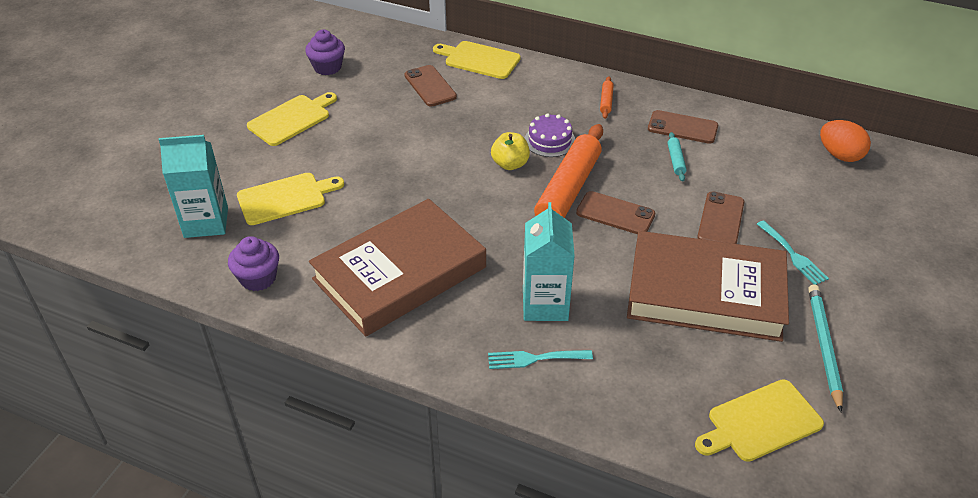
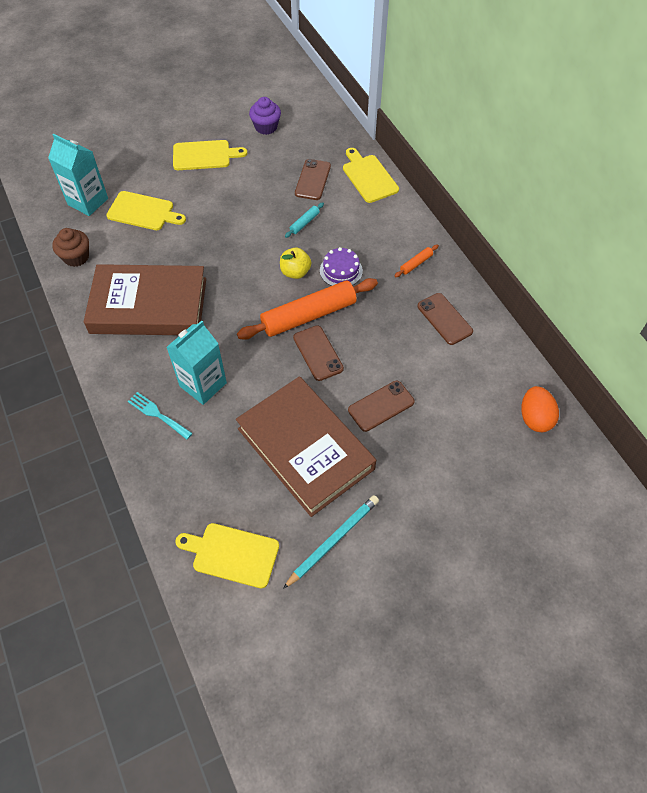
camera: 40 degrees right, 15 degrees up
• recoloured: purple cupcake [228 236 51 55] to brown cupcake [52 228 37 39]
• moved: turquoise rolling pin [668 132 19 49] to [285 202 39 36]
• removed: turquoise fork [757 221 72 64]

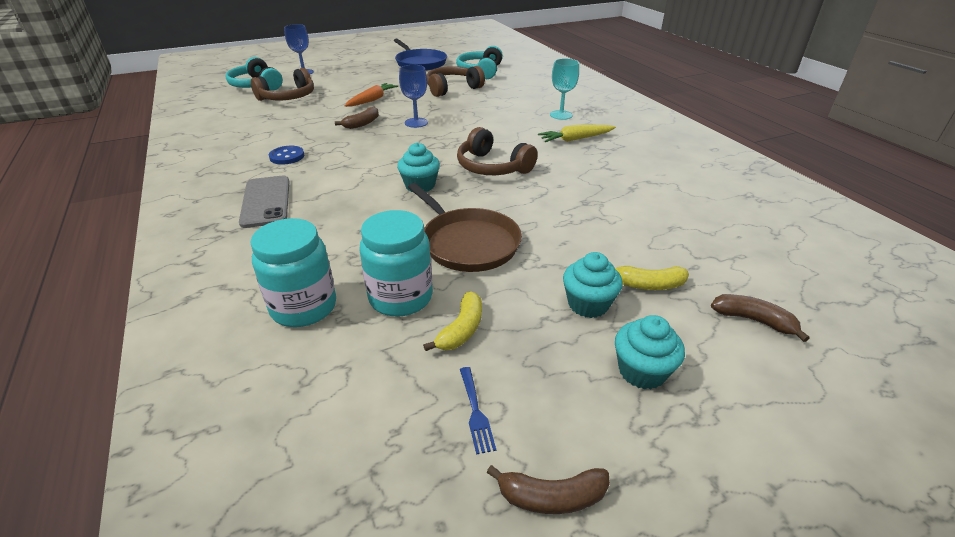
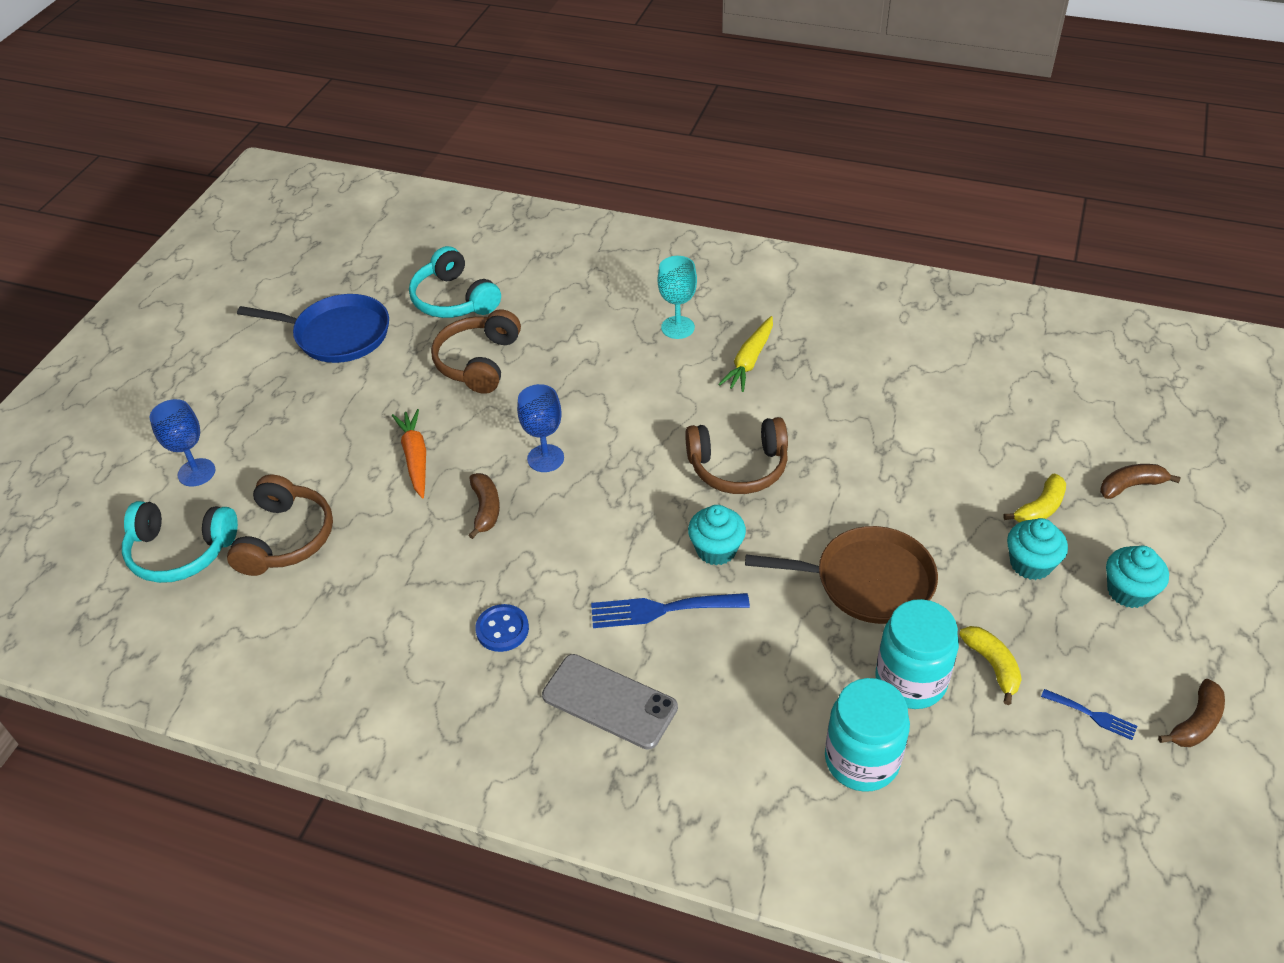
camera: 45 degrees left, 10 degrees up
• added: blue fork [591 593 159 35]

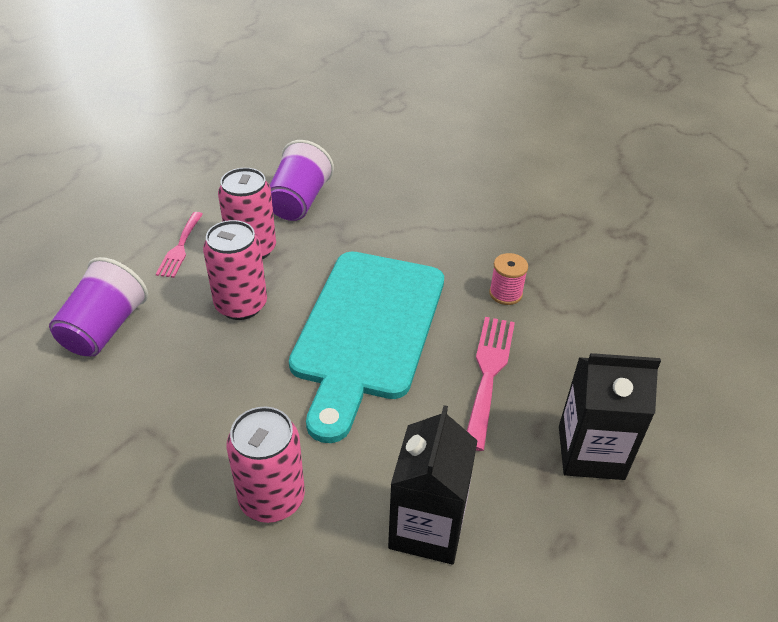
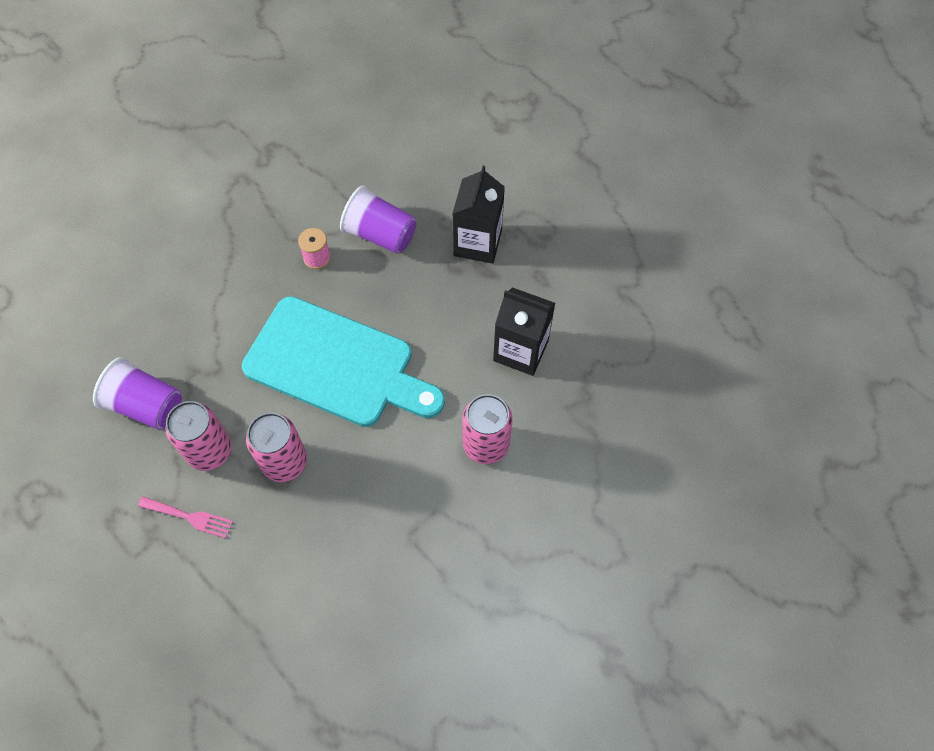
camera: 80 degrees left, 20 degrees up
• moved: purple cup [49 257 99 99] to [340 185 76 69]
• removed: pink fork [467 317 48 134]

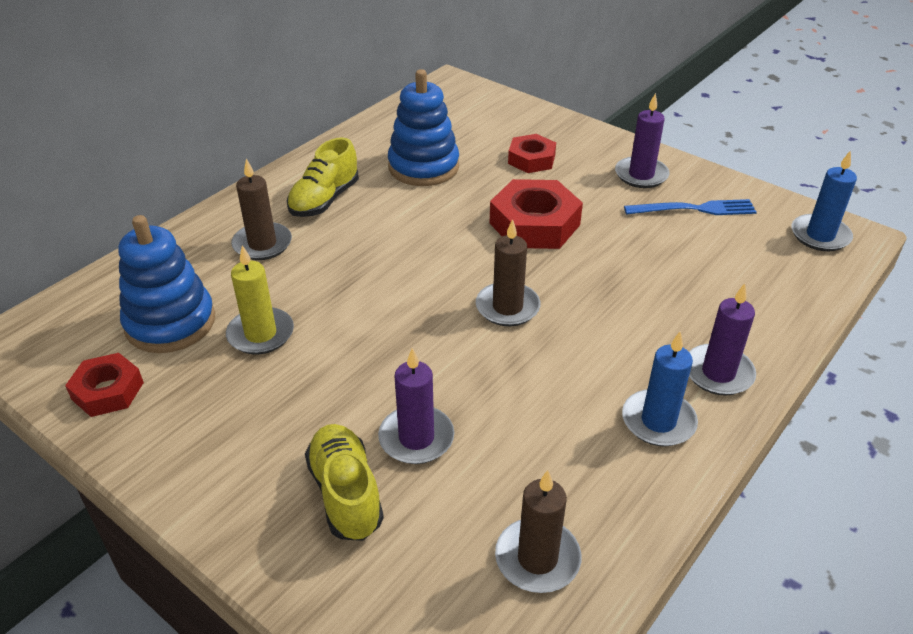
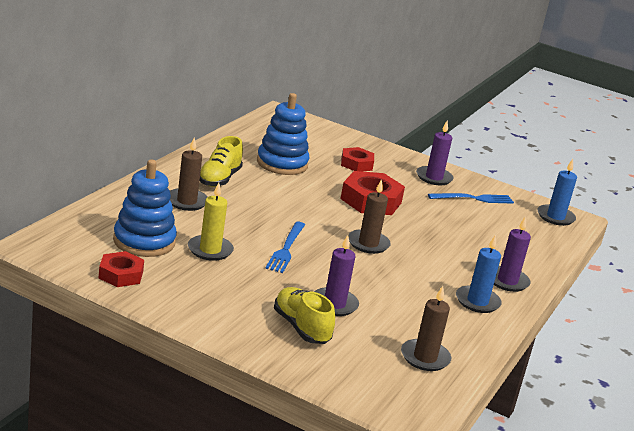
camera: 15 degrees left, 15 degrees down
• added: blue fork [265 222 40 51]

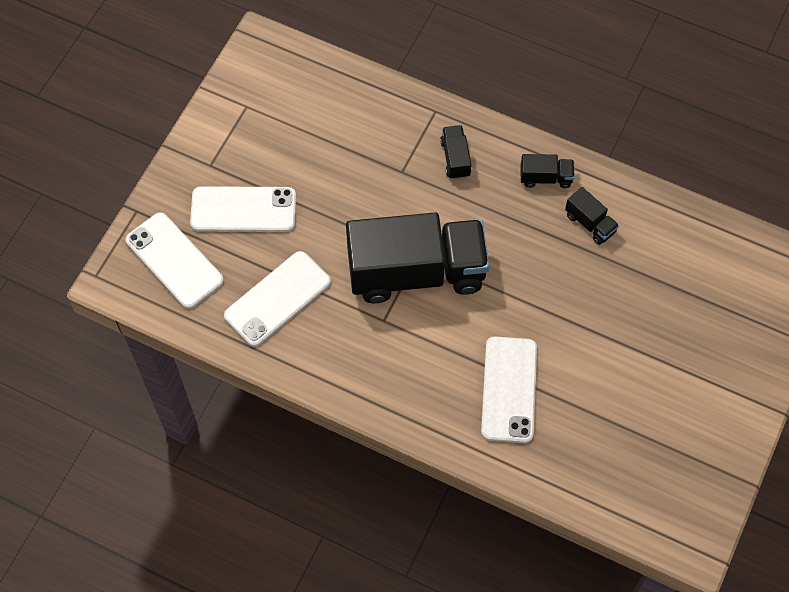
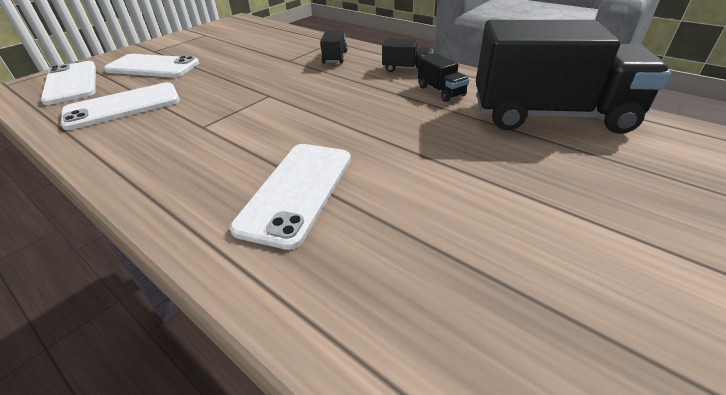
camera: 15 degrees right, 25 degrees down
• moved: black truck [346 212 143 91] to [476 20 195 114]

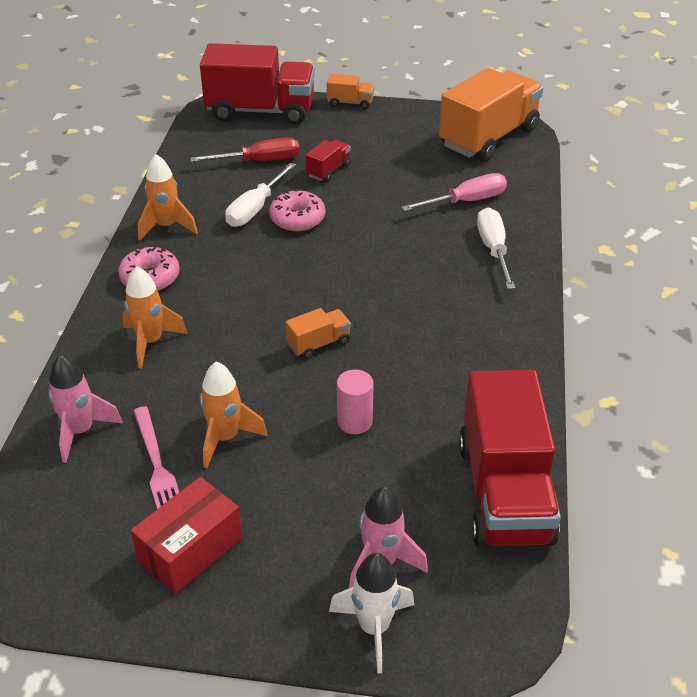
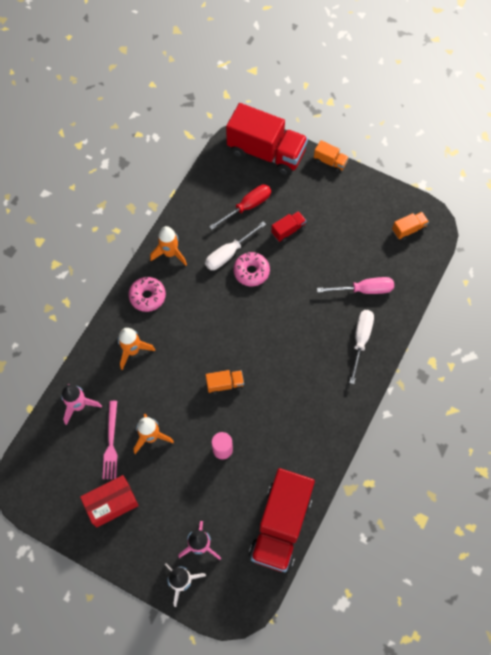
camera: 20 degrees right, 25 degrees up
• turned: red screwdriver [190 137 109 25] = [209 185 62 45] 45 degrees counterclockwise
• resized: orange truck [439 68 104 93] = [392 212 37 29] x0.43

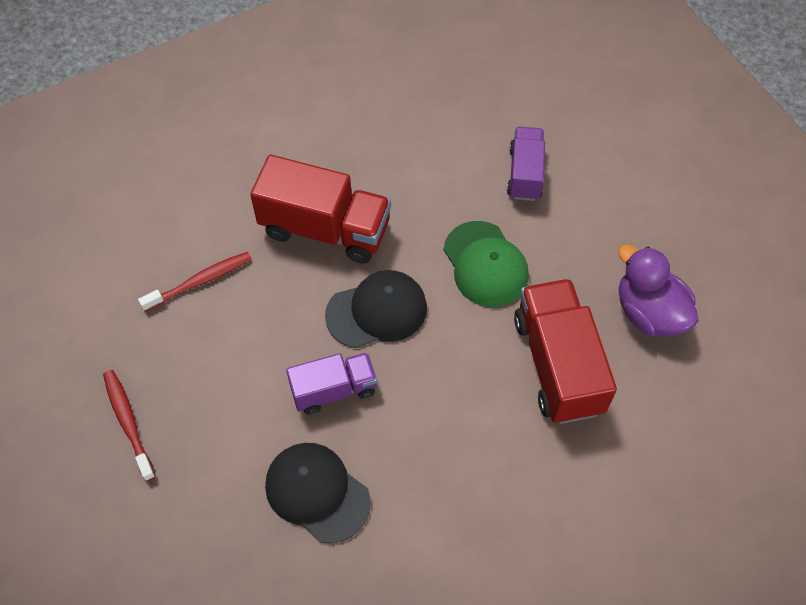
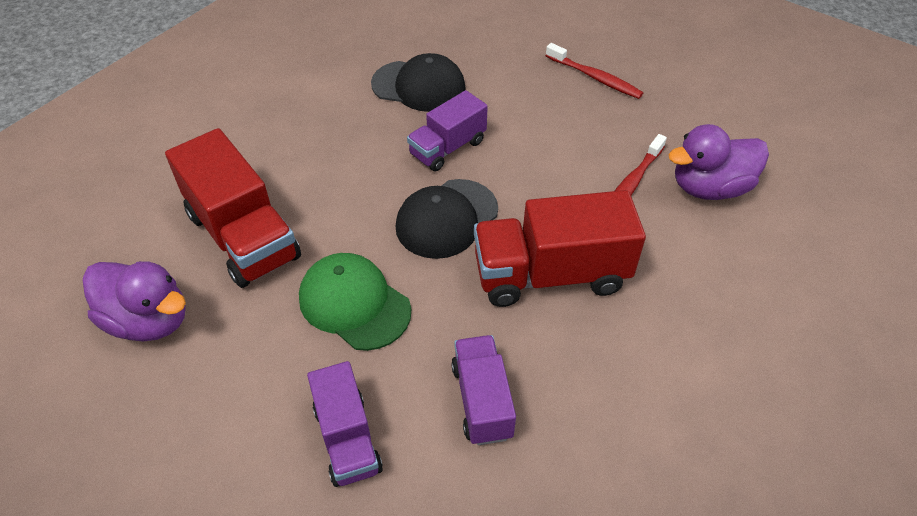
camera: 155 degrees right, 10 degrees down
• added: purple truck [451 335 65 110]
• added: purple duck [668 124 101 76]

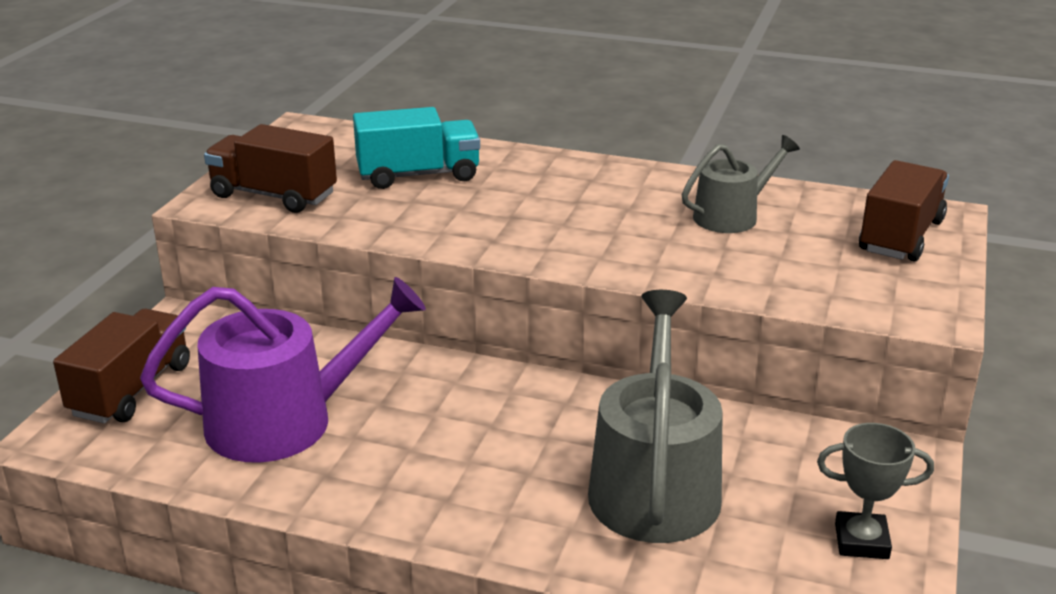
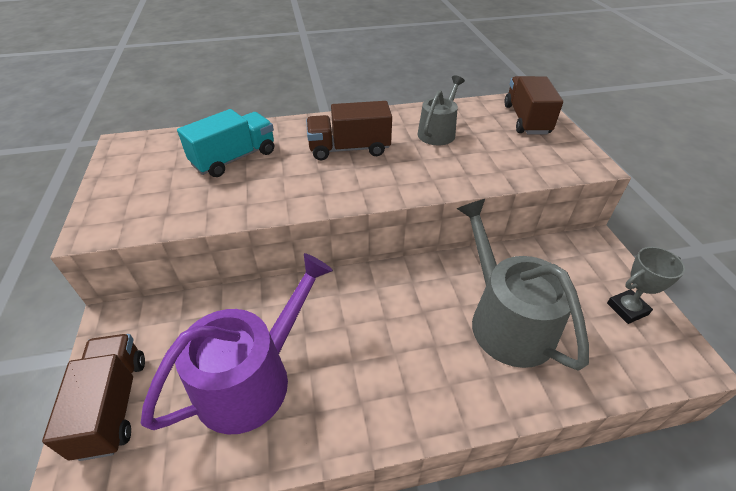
camera: 30 degrees left, 15 degrees up
• moved: brown truck [204 124 133 89] to [306 101 86 59]

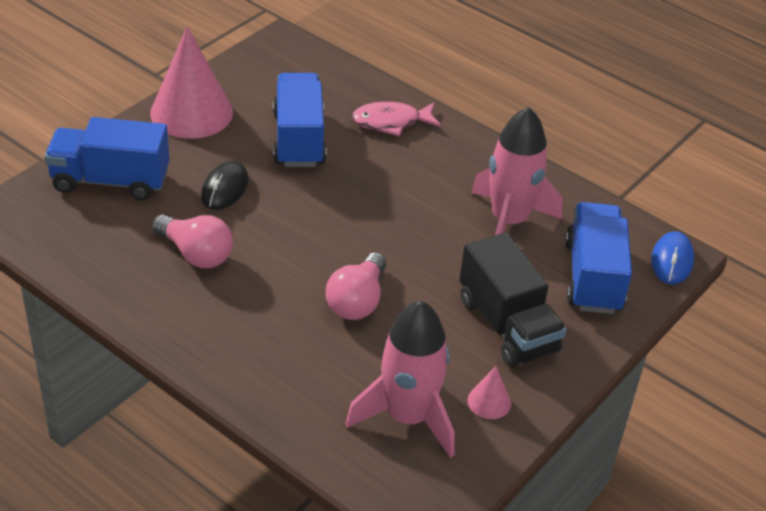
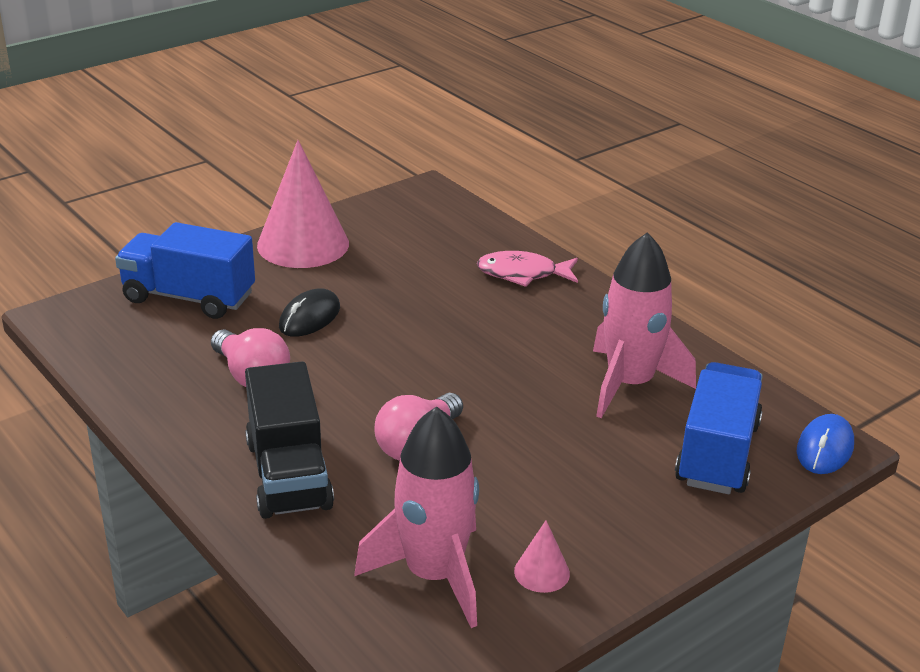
camera: 15 degrees right, 10 degrees down
• moved: black truck [459 233 108 135] to [245 361 89 158]
• removed: blue truck [273 73 54 94]

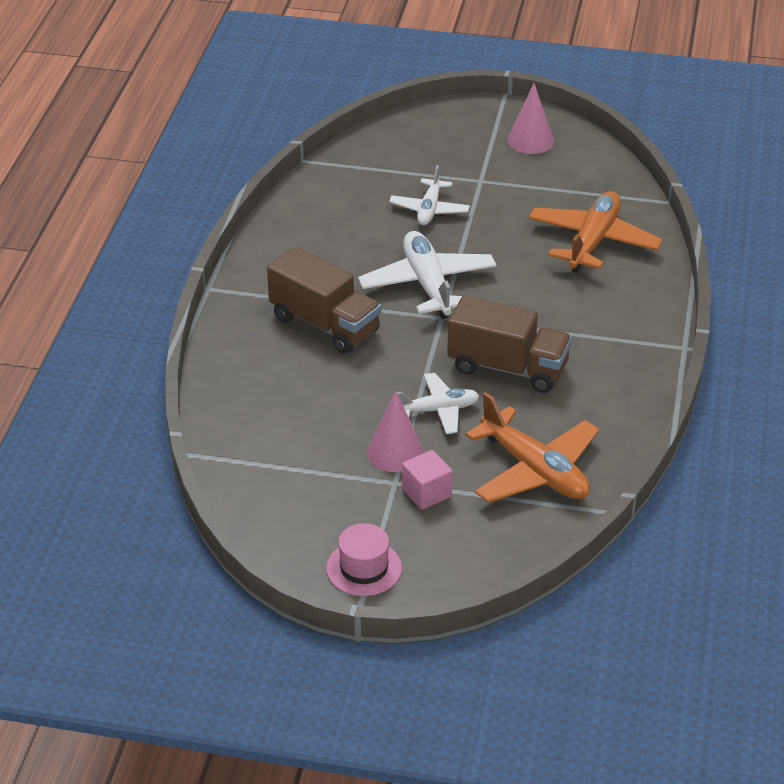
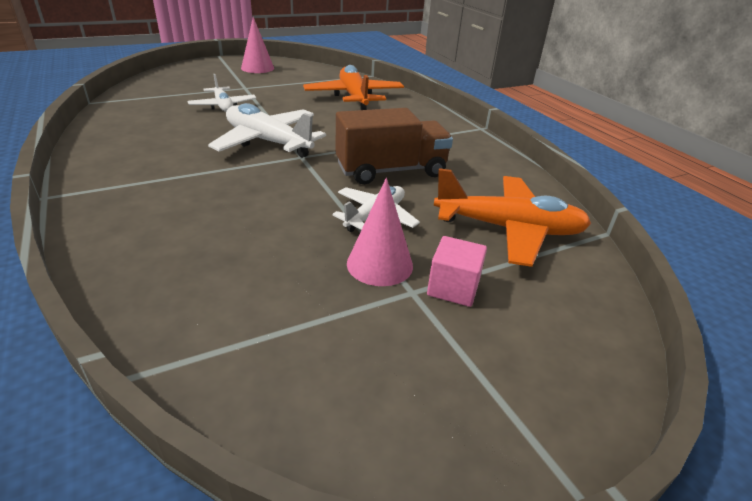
camera: 40 degrees left, 5 degrees down
• removed: brown truck [267 247 114 107]
• removed: pink hat [326 523 76 73]

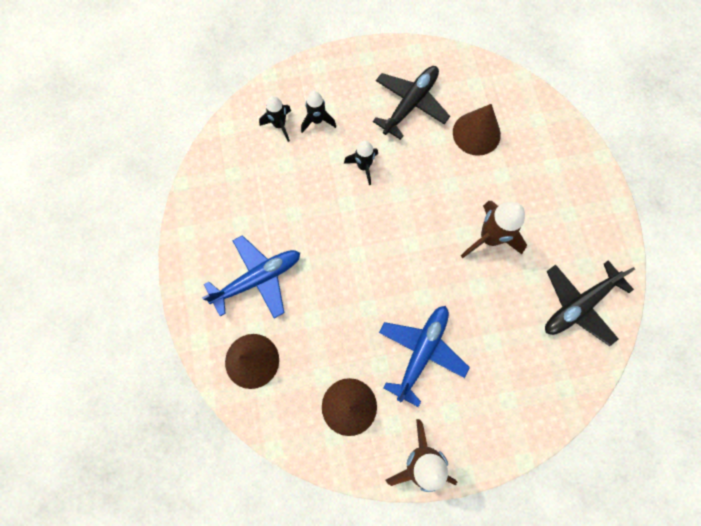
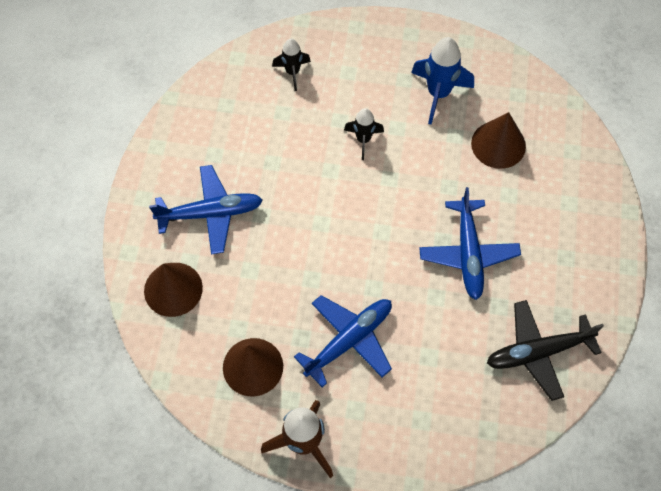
camera: 20 degrees right, 10 degrees down
• replaced: black plane [373 66 77 74] to blue rocket [411 37 63 88]
• replaced: brown rocket [461 201 66 57] to blue plane [419 187 102 113]
• removed: black rocket [301 91 35 42]

